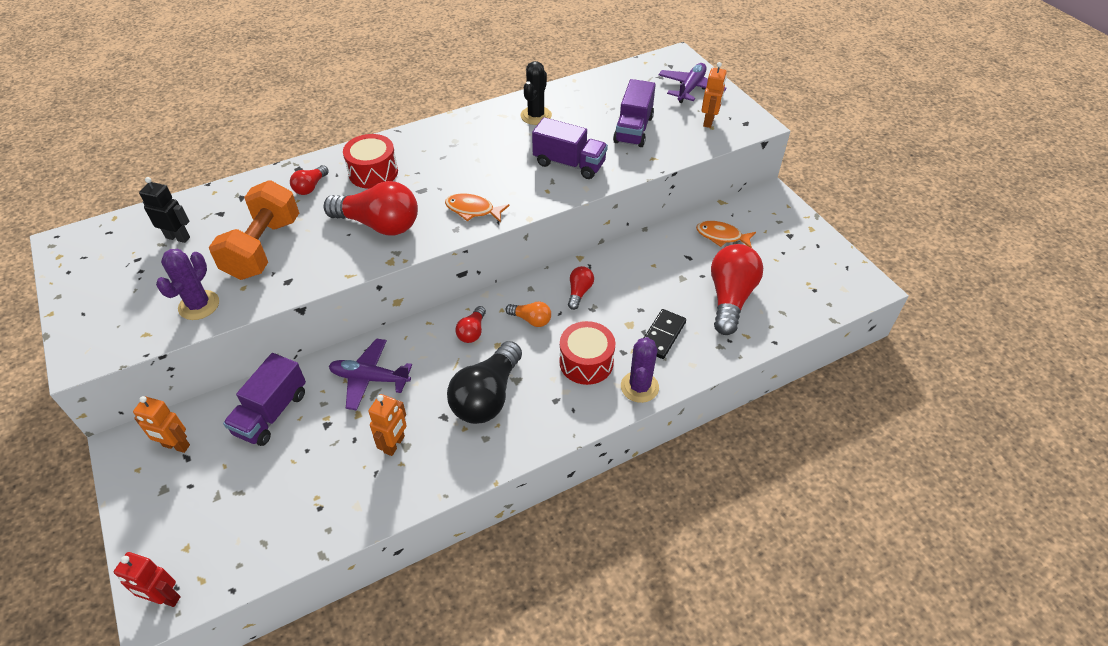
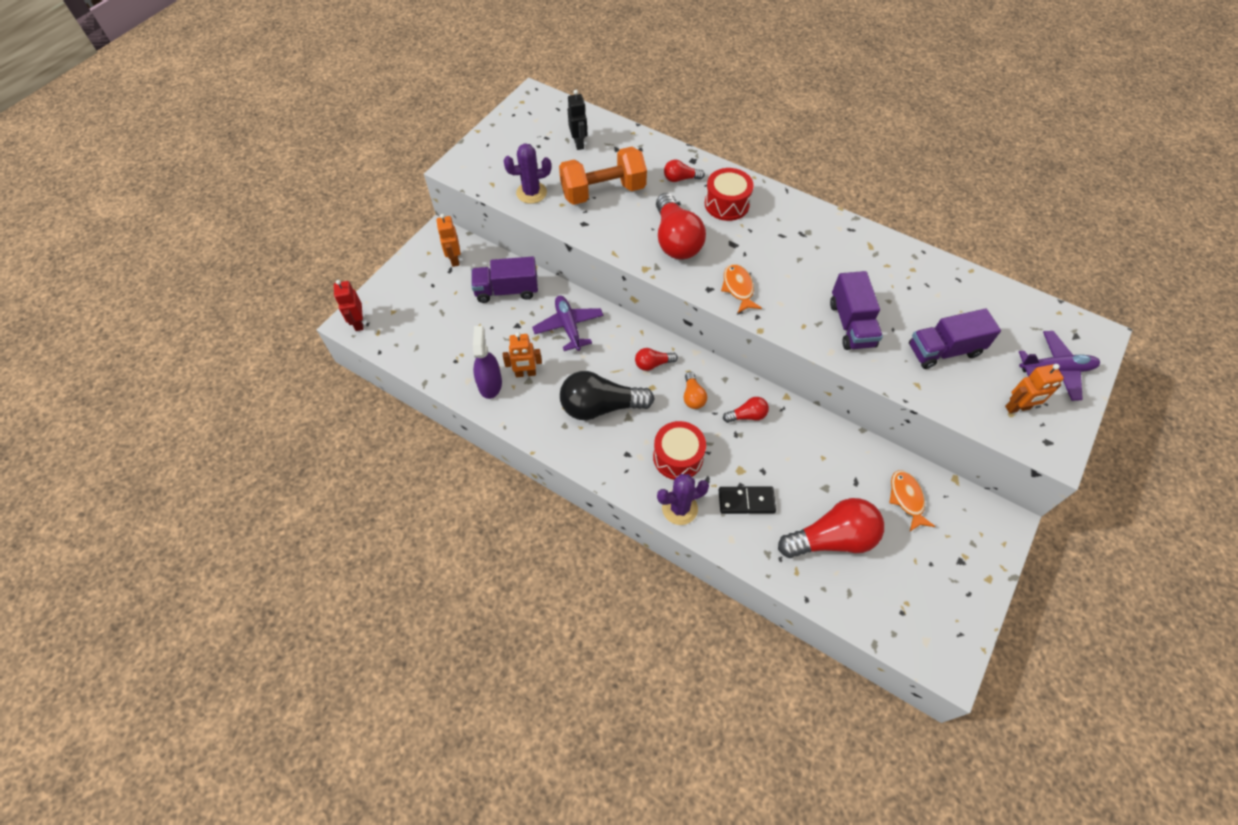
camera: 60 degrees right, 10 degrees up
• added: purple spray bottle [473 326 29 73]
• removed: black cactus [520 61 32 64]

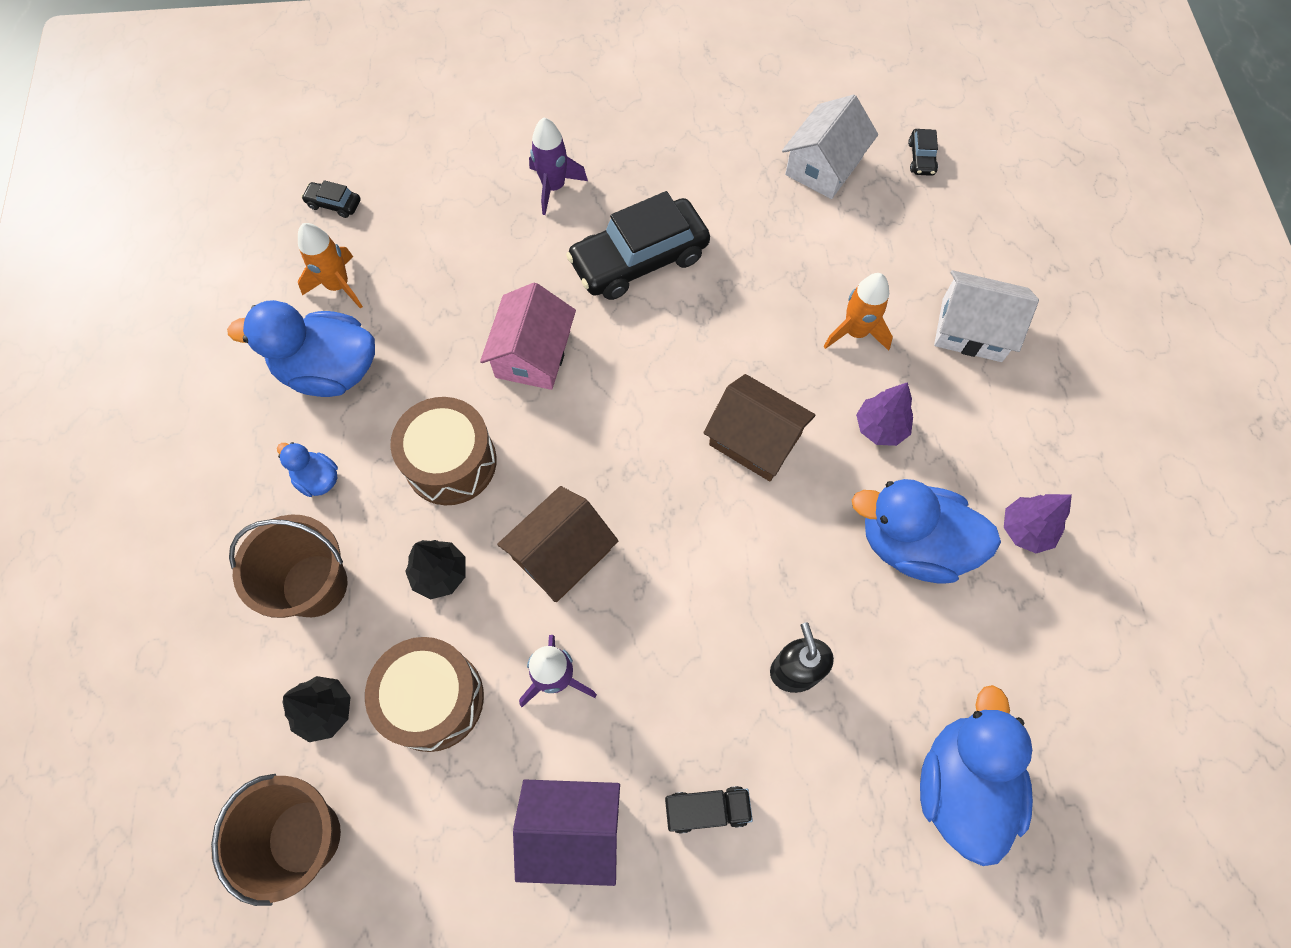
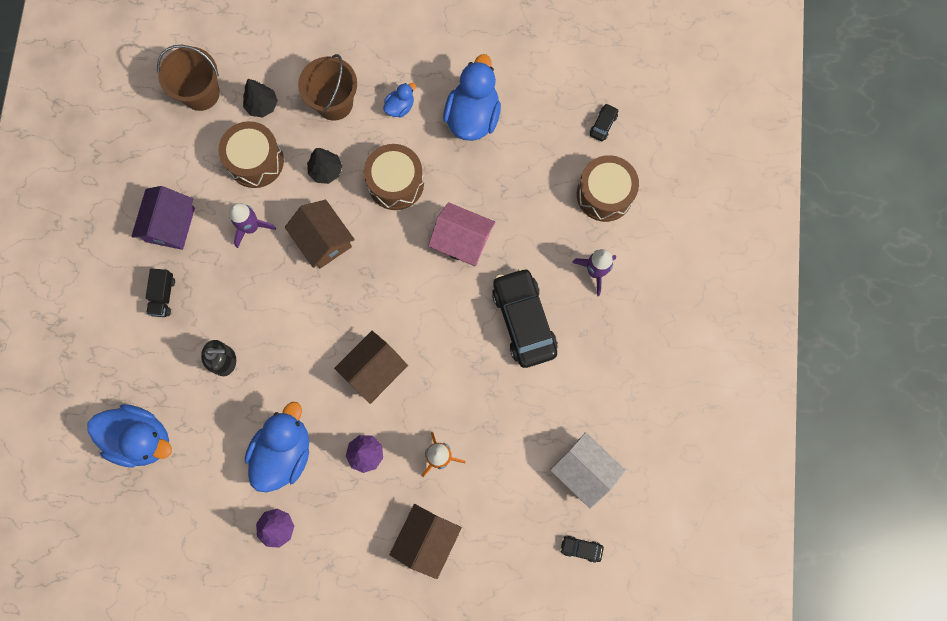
camera: 100 degrees right, 10 degrees up
• recoloured: white house [934 270 105 92] to brown house [389 504 73 75]
• added: brown drum [577 155 62 67]
• removed: orange rocket [298 223 65 86]

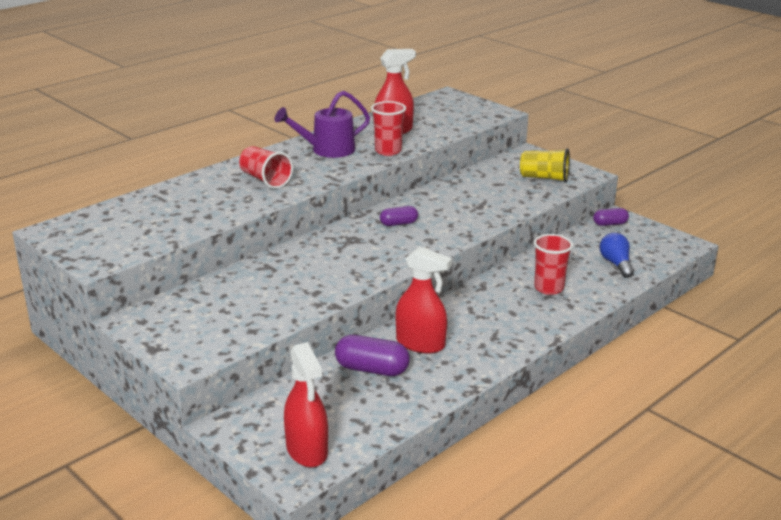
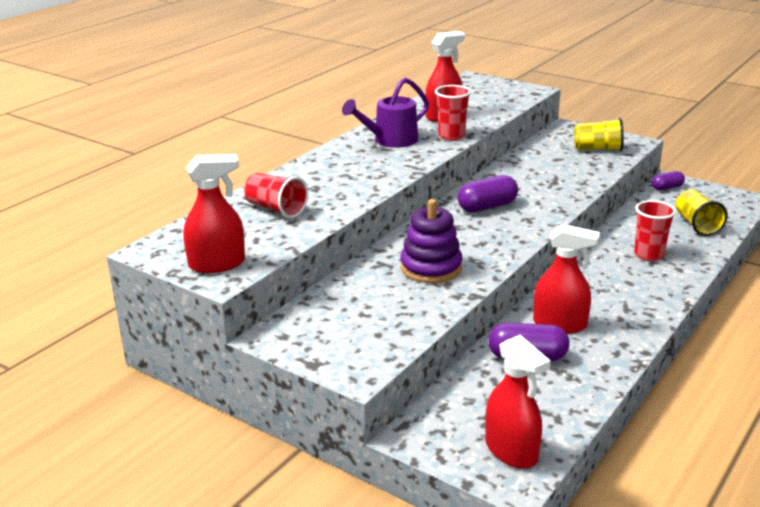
camera: 10 degrees left, 0 degrees up
• added: red spray bottle [184 154 61 119]
• moved: red cup [239 146 54 43] to [244 173 64 45]
• added: purple stacking toy [400 199 62 84]
• resized: purple capsule [380 206 38 20] = [458 175 60 37] x1.64
• replaced: blue light bulb [600 233 34 45] to yellow cup [676 190 52 46]

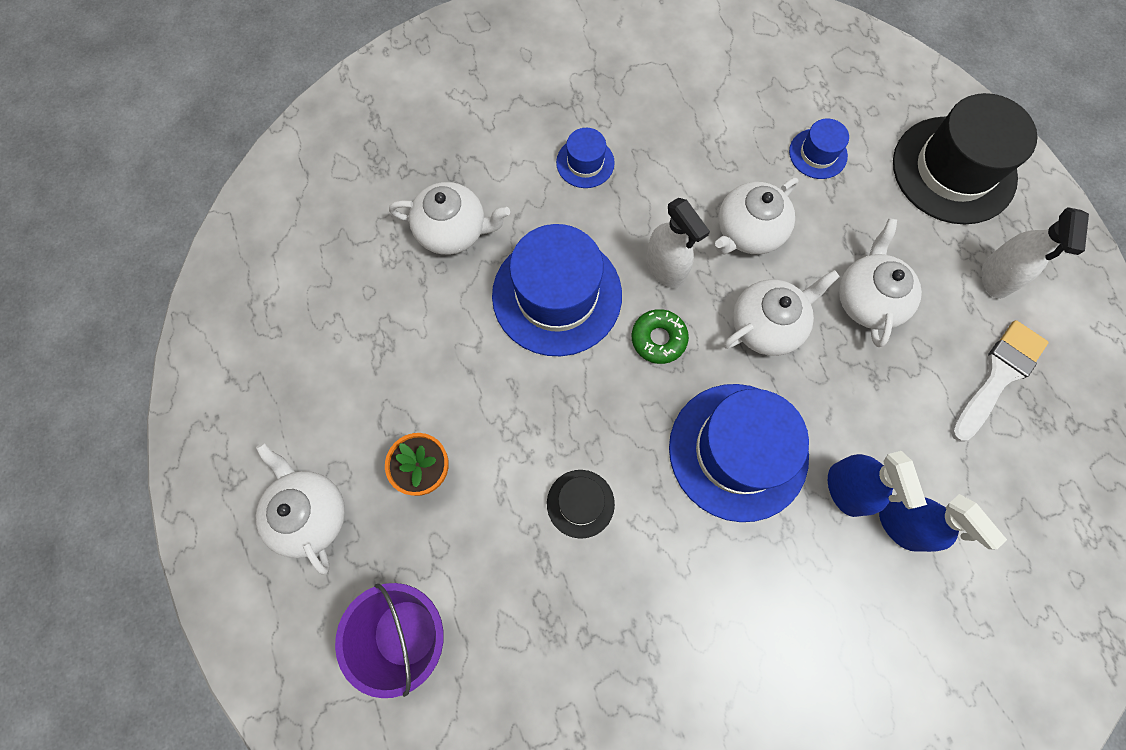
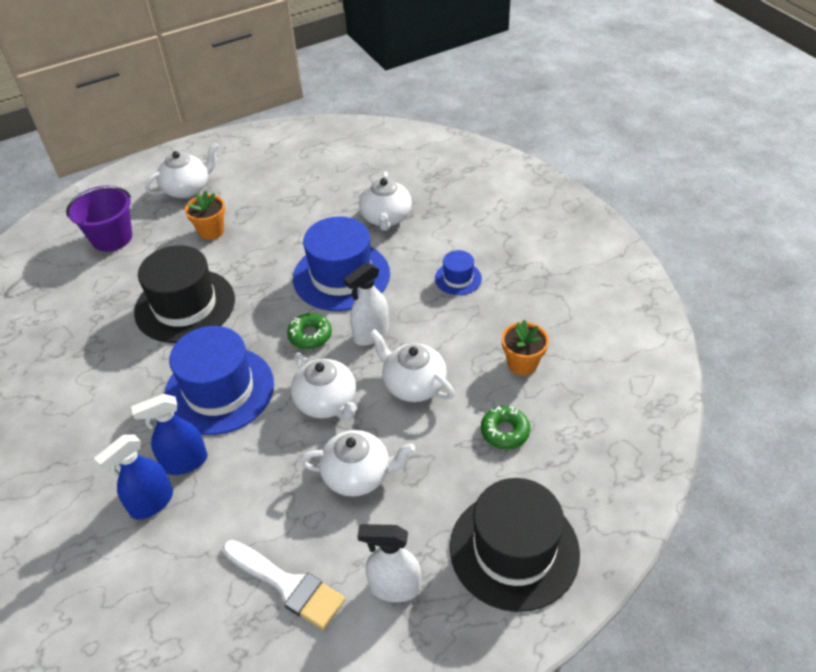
camera: 85 degrees right, 25 degrees down
• resized: black hat [547 470 68 69] = [134 245 101 98] x2.10
• replaced: blue hat [789 119 60 60] to green donut [481 406 49 43]
• added: orange flower pot [502 320 47 55]

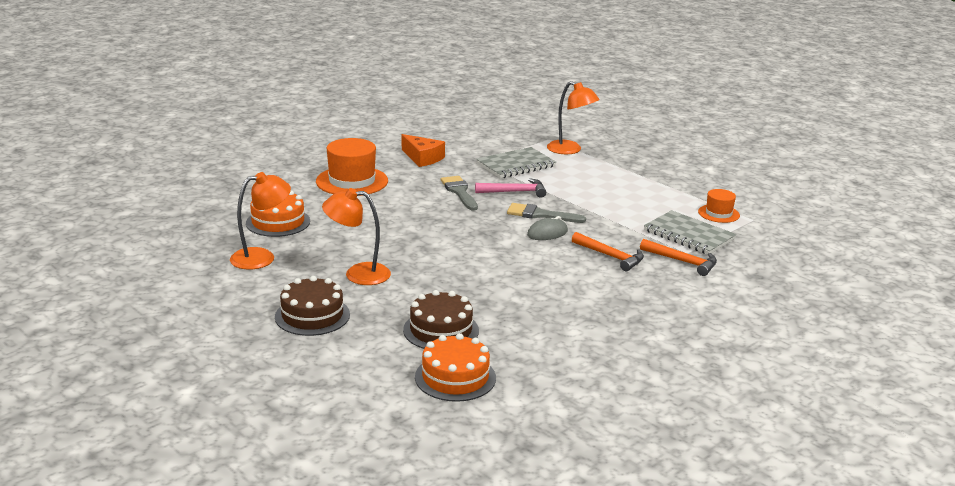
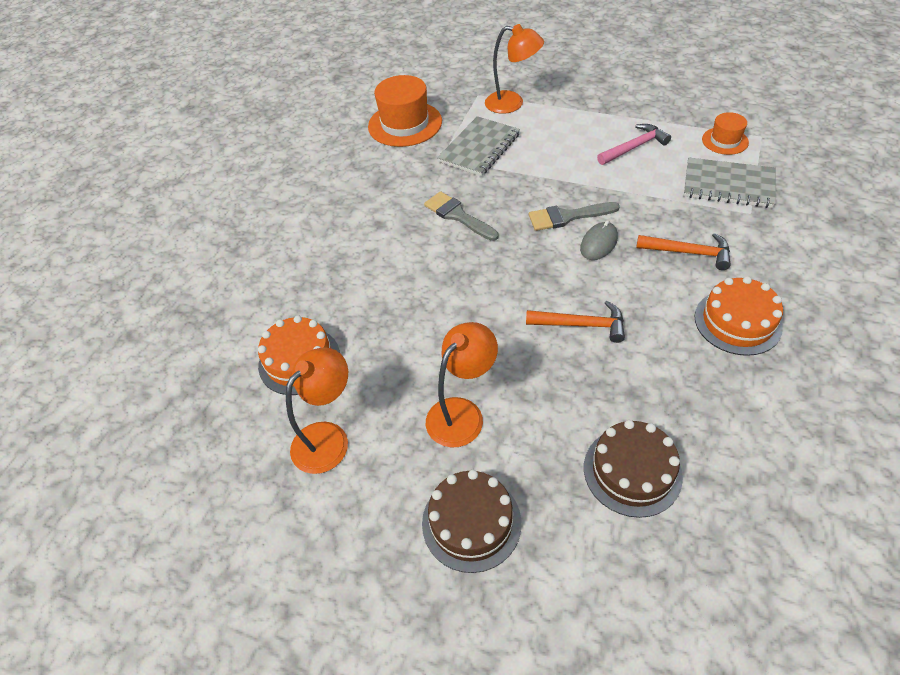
camera: 20 degrees left, 25 degrees up
• moved: orange hat [316 138 72 58] to [368 75 74 72]
• turned: orange lamp [322 188 69 97] = [426 322 72 125] 150 degrees clockwise
• moved: orange hammer [640 239 77 37] to [526 301 99 42]
• moved: pink hammer [475 178 71 20] to [597 124 74 41]
• moved: orange cake [415 333 81 69] to [695 276 88 80]
• removed: orange cheese [402 134 43 33]

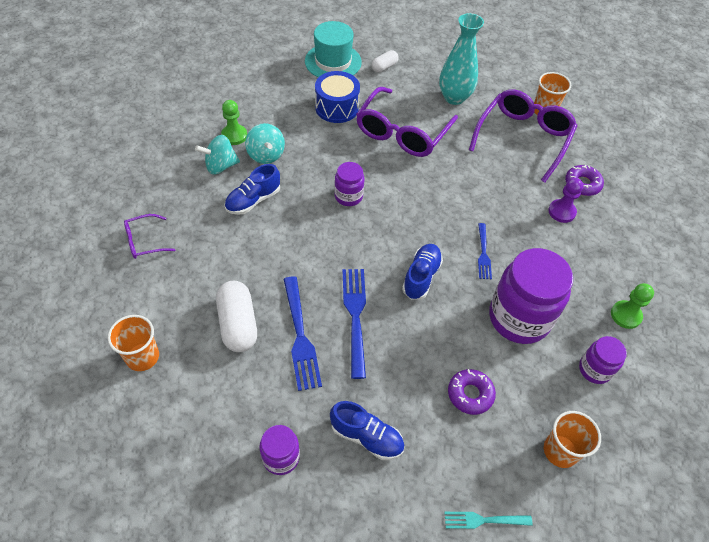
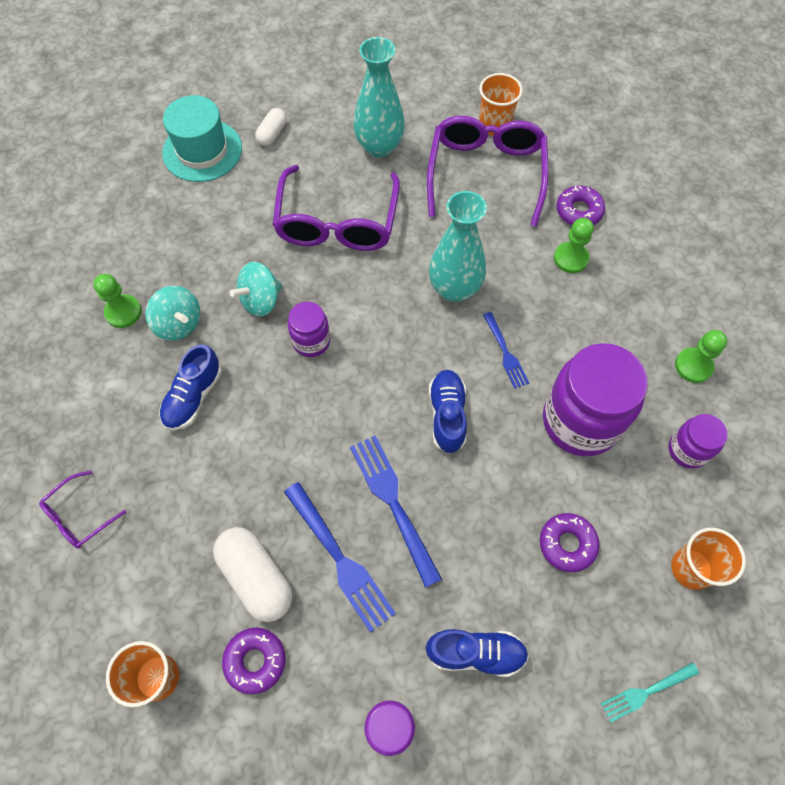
camera: 20 degrees left, 10 degrees up
• added: purple donut [222 627 64 67]
• moved: turquoise spinning top [195 135 45 40] to [230 262 52 55]
• added: turquoise vase [429 191 58 111]
• recoloured: purple pawn [548 178 35 45] to green pawn [554 218 40 55]
• removed: blue drum [315 71 45 52]

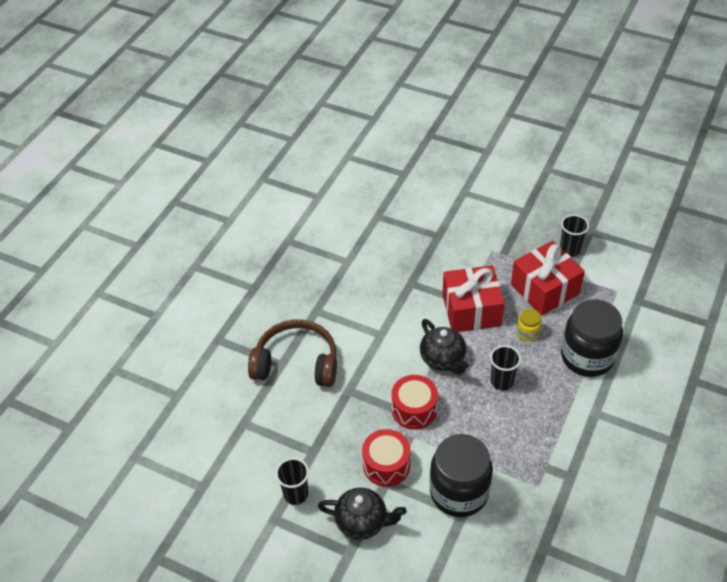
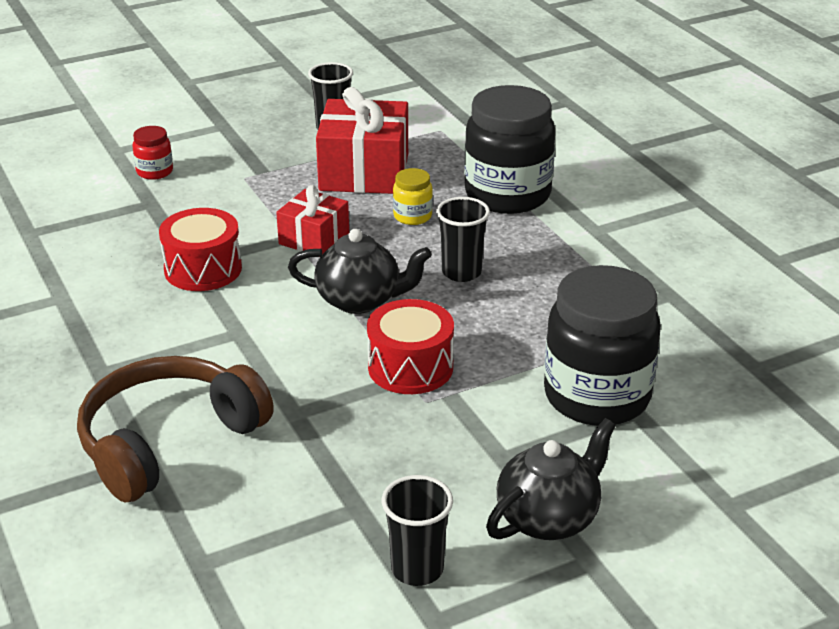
camera: 55 degrees left, 15 degrees down
• added: red jar [132 126 41 54]
• moved: red drum [362 429 49 58] to [159 208 83 83]
• resized: red gift [442 265 63 67] = [276 185 73 69] x0.59

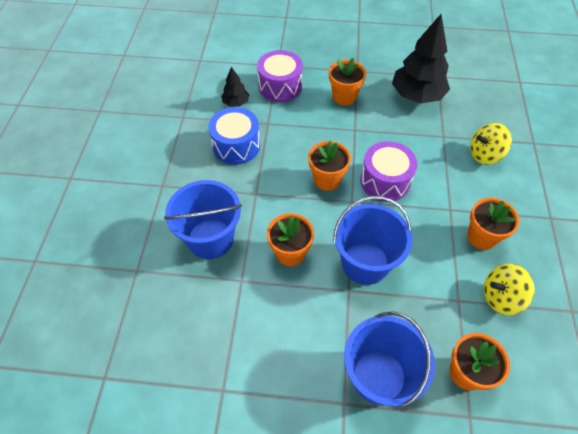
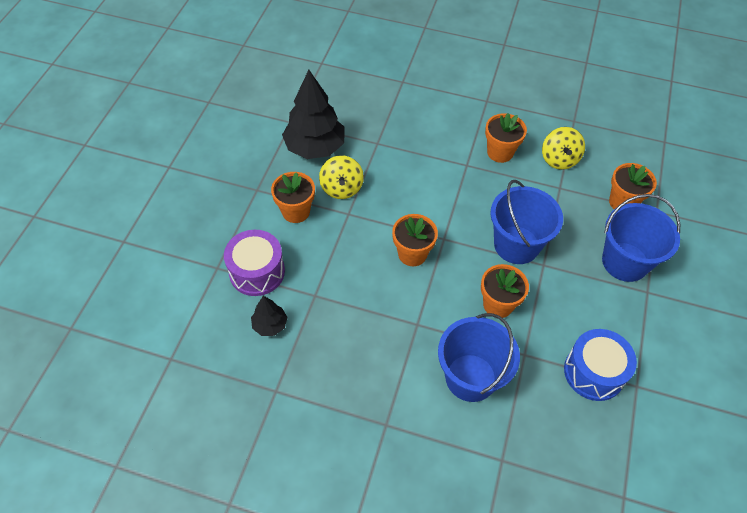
camera: 80 degrees left, 0 degrees up
• moved: yellow spinning top [470 123 42 42] to [319 155 45 44]
• moved: blue drum [209 107 51 58] to [564 329 73 72]
• removed: purple drum [360 141 57 61]

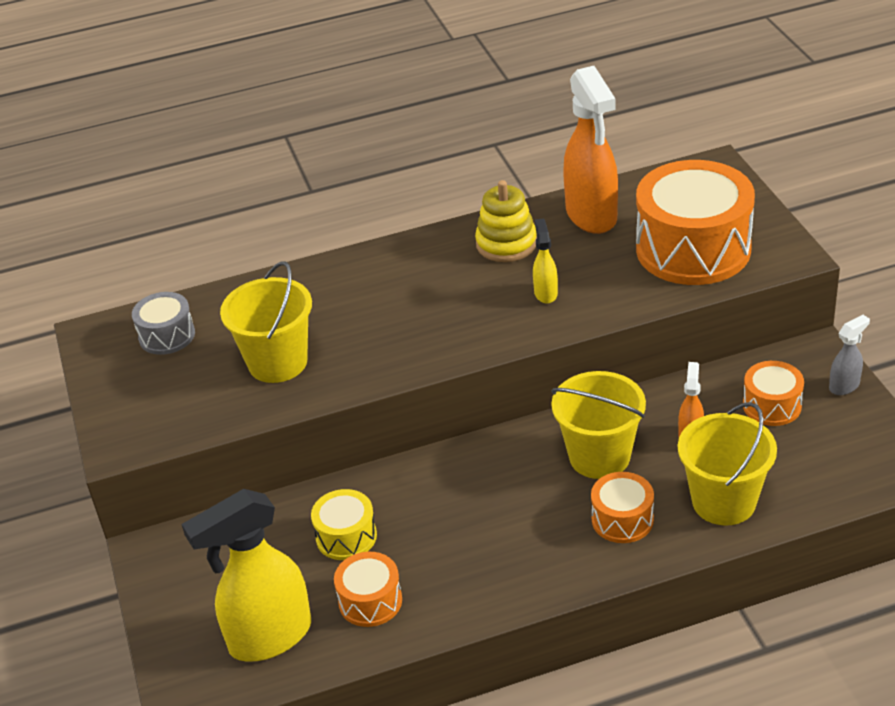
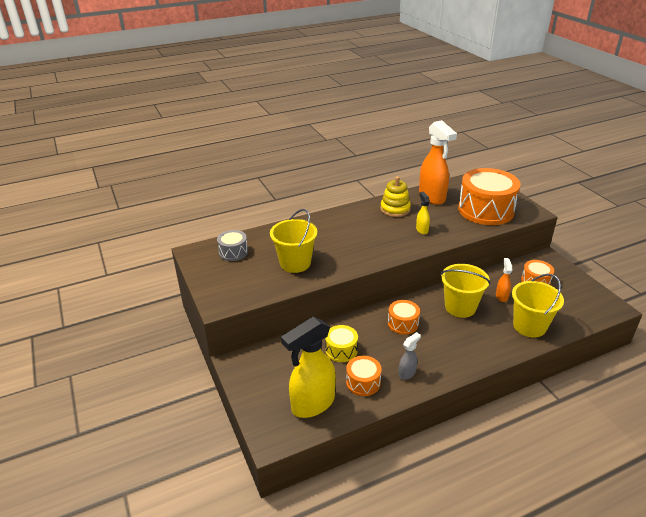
camera: 10 degrees left, 5 degrees down
• moved: orange drum [591 472 63 71] to [388 300 32 35]
• moved: grey spray bottle [829 315 41 80] to [398 332 23 48]

